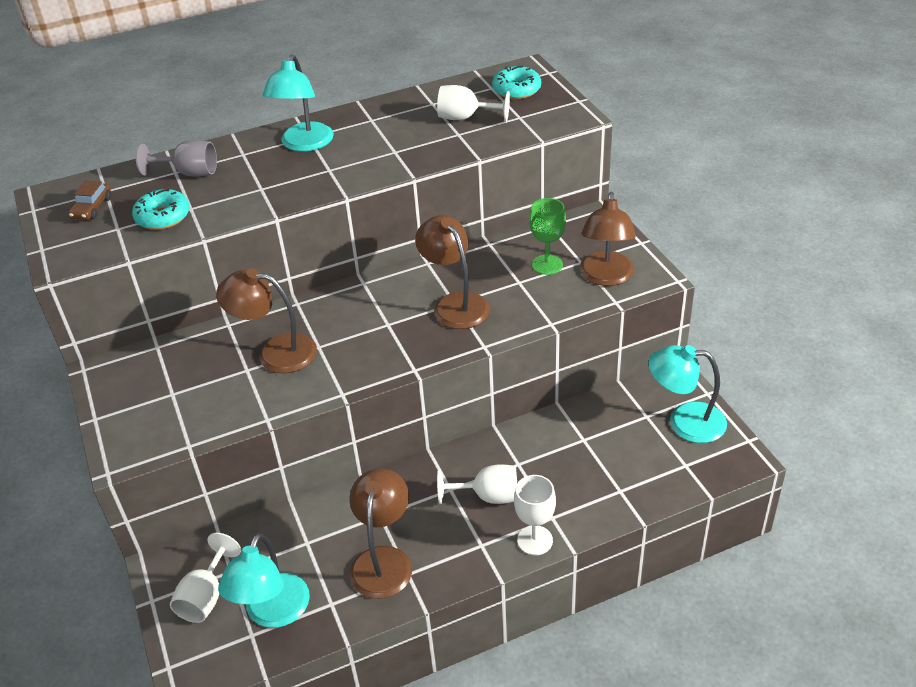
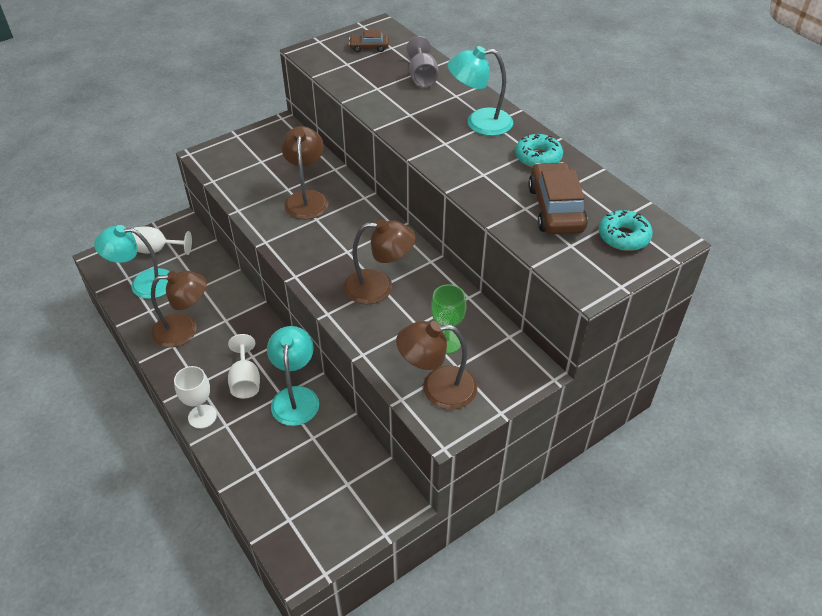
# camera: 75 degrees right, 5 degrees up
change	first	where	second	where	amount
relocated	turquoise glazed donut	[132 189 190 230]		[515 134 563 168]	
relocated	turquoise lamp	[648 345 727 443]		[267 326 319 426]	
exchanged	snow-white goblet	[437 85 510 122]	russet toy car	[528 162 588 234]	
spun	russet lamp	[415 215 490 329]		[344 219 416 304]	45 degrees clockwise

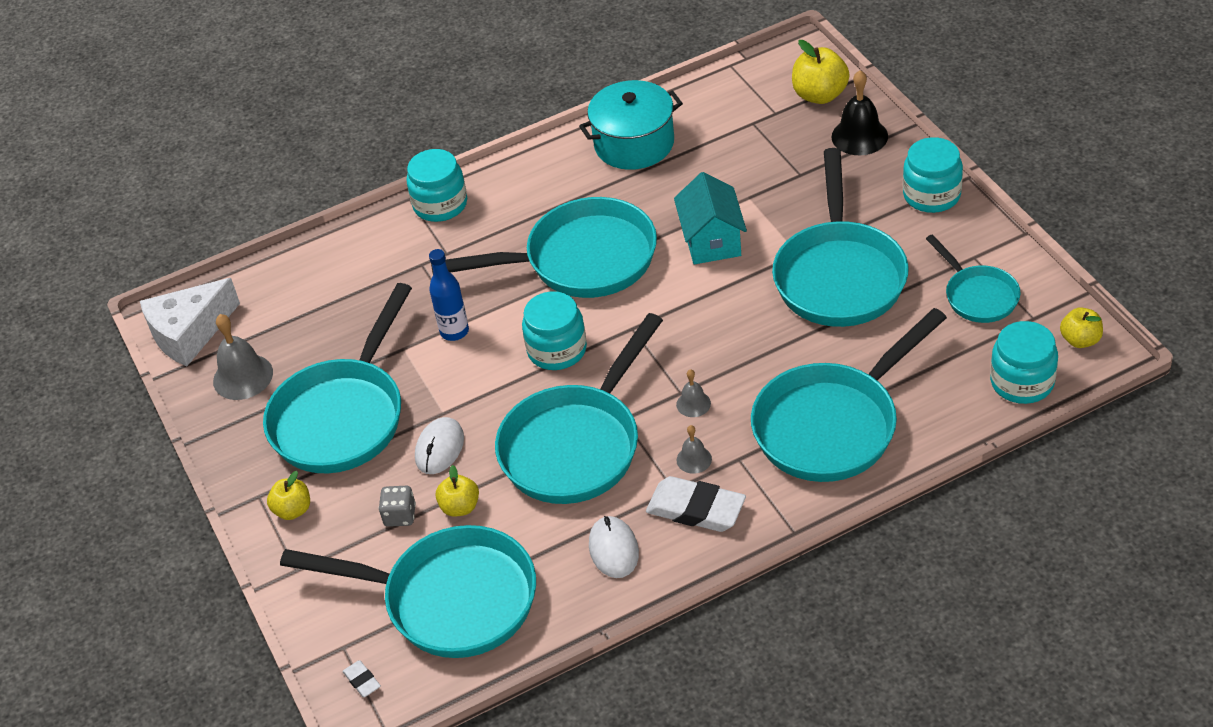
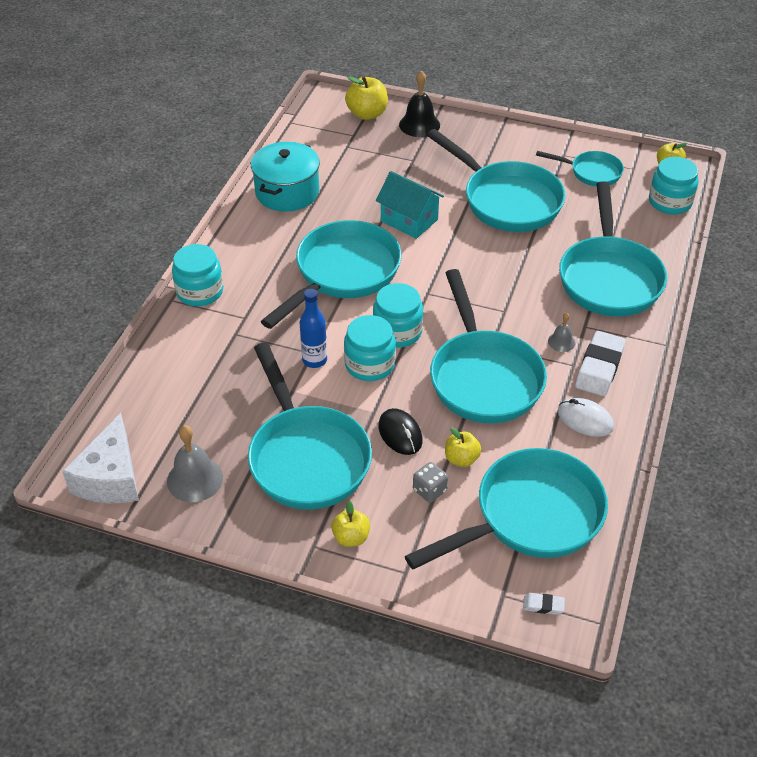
# camera: 50 degrees left, 0 degrees up
change	first	where	second	where	amount
missing	grey school bell	[676 369 711 417]			
relocated	turquoise jam jar	[903 137 963 213]		[344 315 396 381]	
colour	snow-white mouse	[415 417 464 474]	jet-black mouse	[378 408 423 455]	
spun	snow-white gum eraser	[646 476 746 532]		[575 331 626 396]	45 degrees counterclockwise

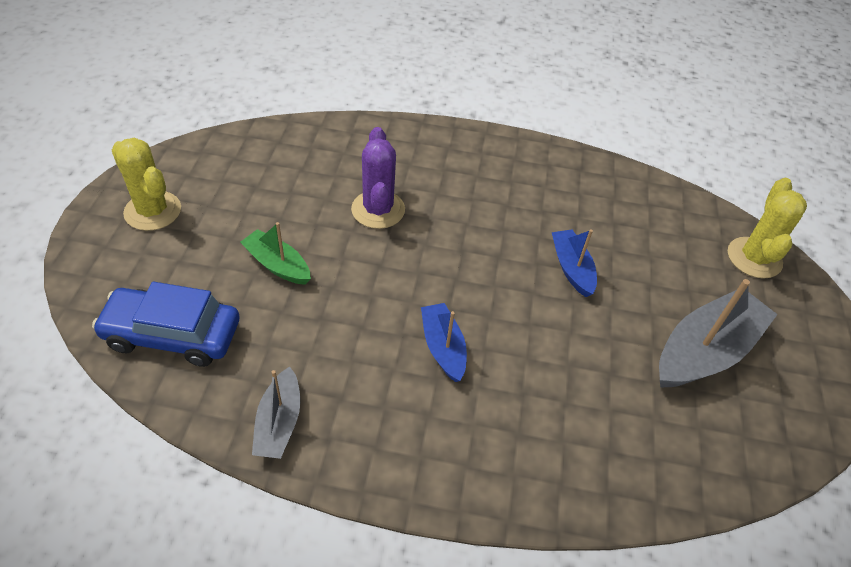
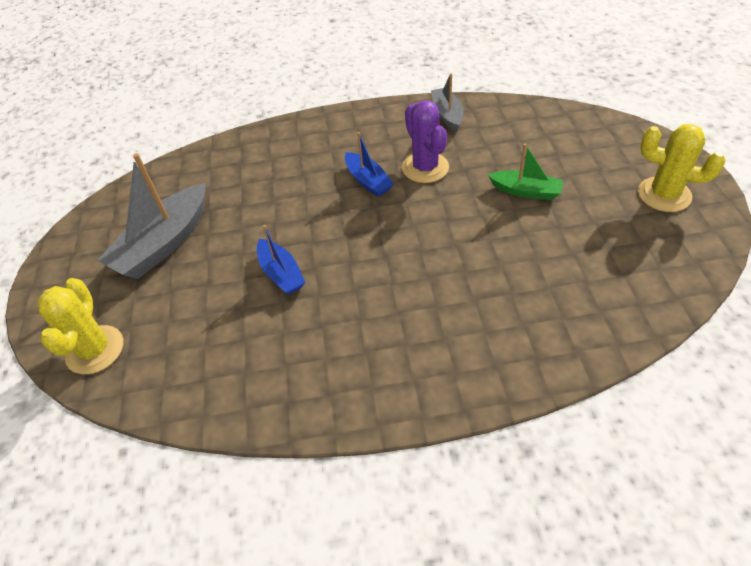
# camera: 170 degrees right, 0 degrees up
change	first	where	second	where	amount
missing	blue toy car	[92 282 239 367]			
relocated	violet cactus	[351 127 405 229]		[402 101 449 183]	

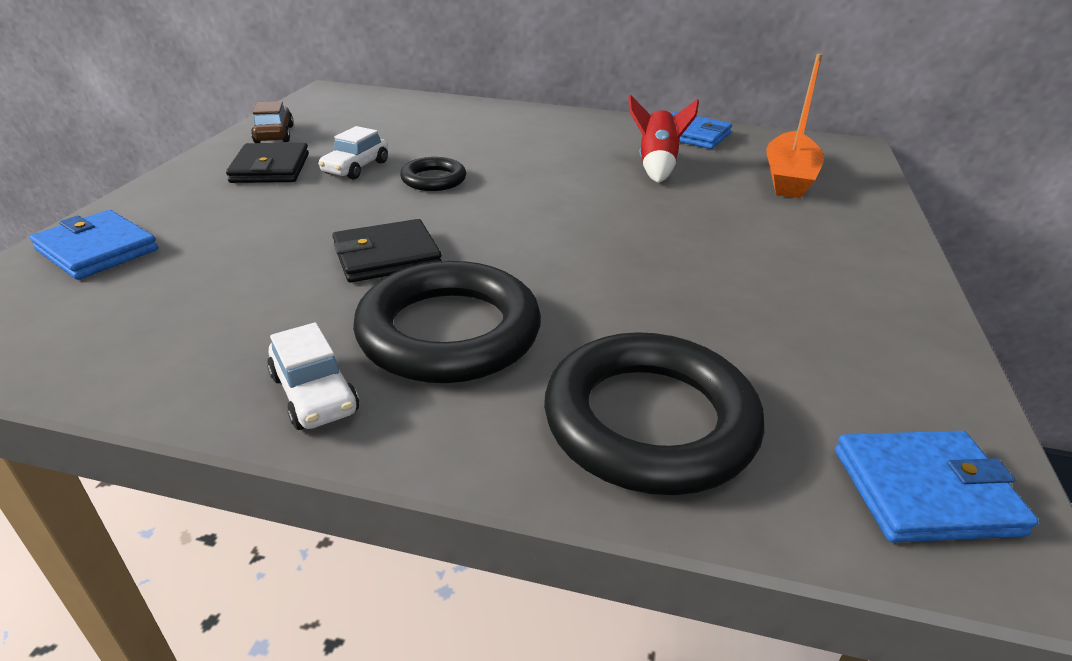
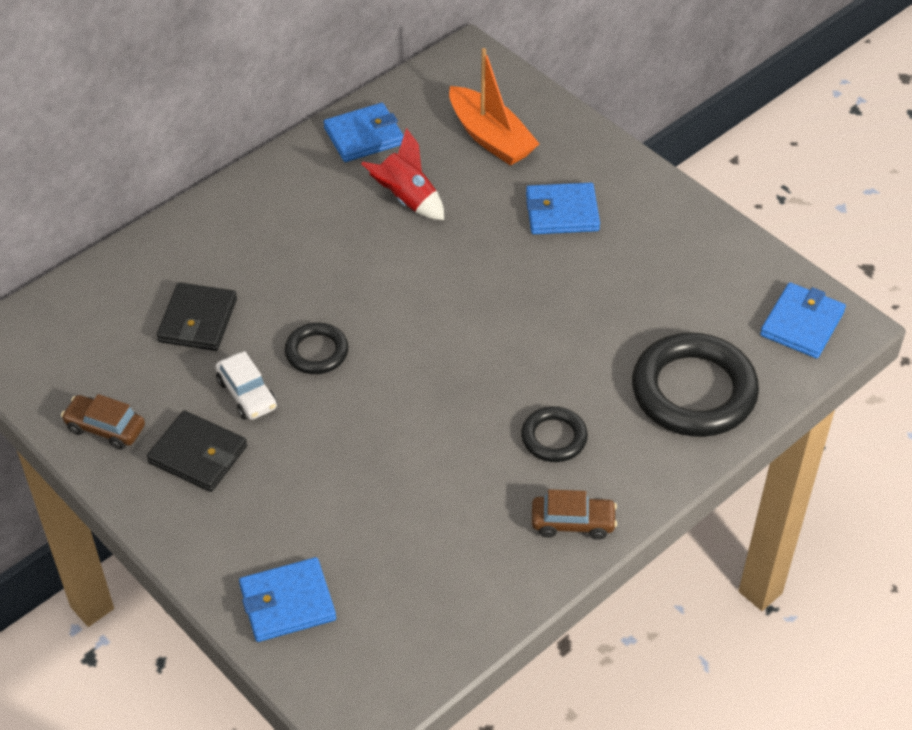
# camera: 55 degrees left, 15 degrees up
change	first	where	second	where	amount
appeared			blue card wallet	[526 183 600 234]	
relocated	jet-black card wallet	[332 219 441 283]		[157 282 237 351]	
colour	snow-white toy car	[267 322 359 430]	russet toy car	[532 489 617 540]	
size	jet-black torus	[353 261 541 383]		[521 406 588 462]	x0.52

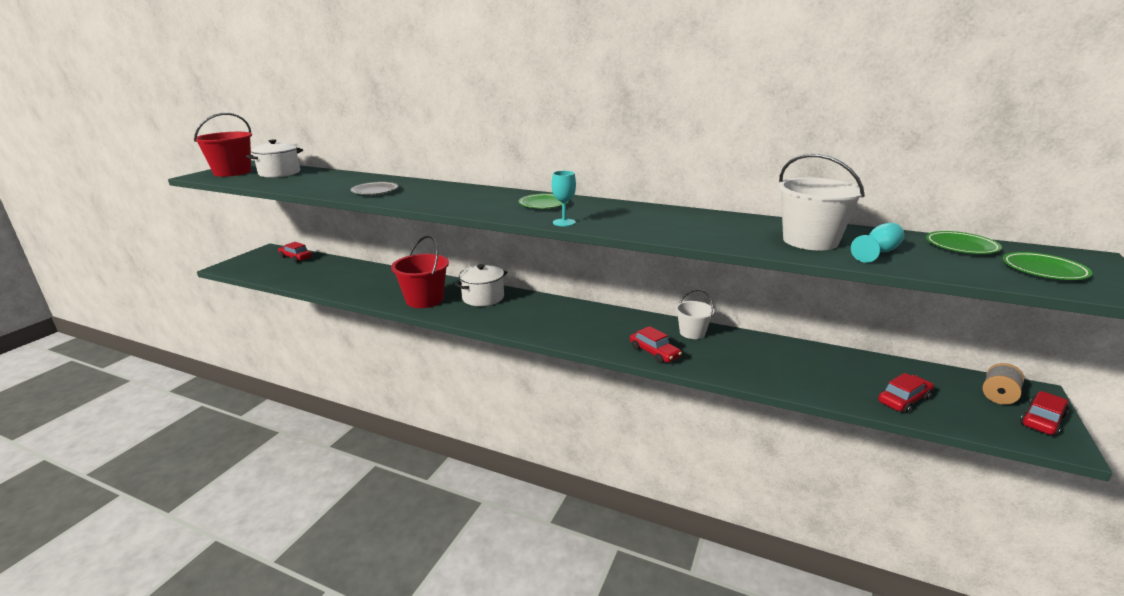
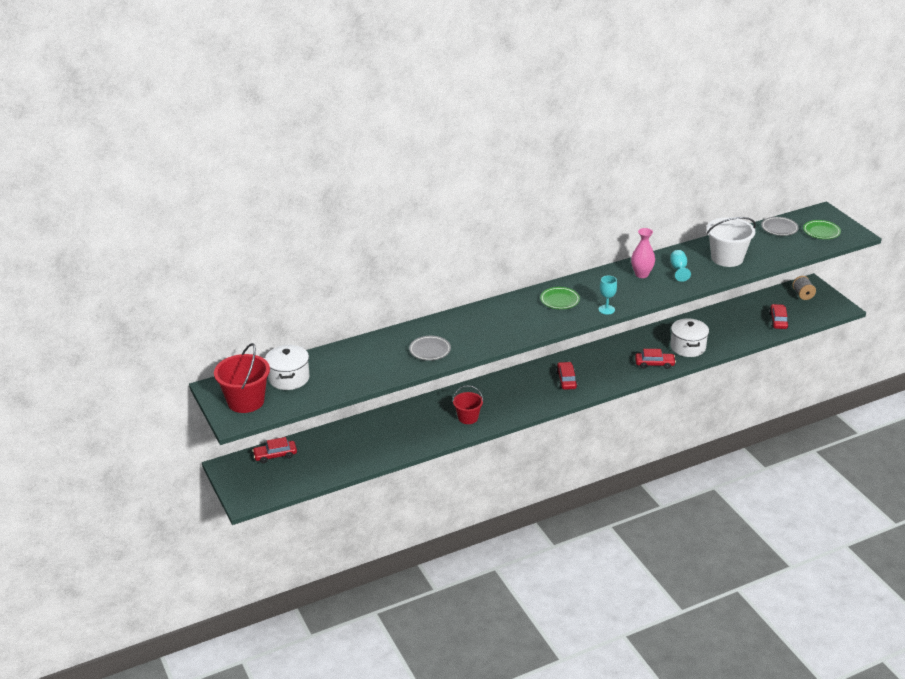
# camera: 50 degrees left, 10 degrees up
change	first	where	second	where	amount
missing	snow-white sand bucket	[675 290 715 339]			
appeared			rose-pink tall vase	[631 228 655 278]	
relocated	snow-white cooking pot	[455 264 507 306]		[670 318 709 357]	
relocated	turquoise goblet	[851 223 905 263]		[670 250 691 282]	
relocated	crimson toy car	[1020 391 1069 436]		[556 362 578 390]	
colour	green dinner plate	[926 231 1002 254]	grey dinner plate	[761 217 799 236]	
size	crimson sand bucket	[391 235 449 308]		[452 385 484 424]	x0.60

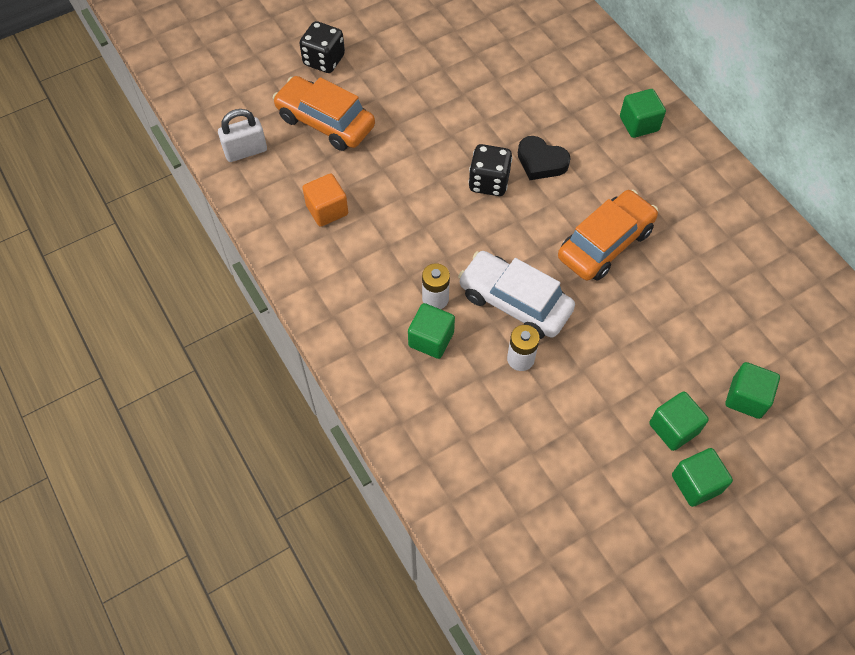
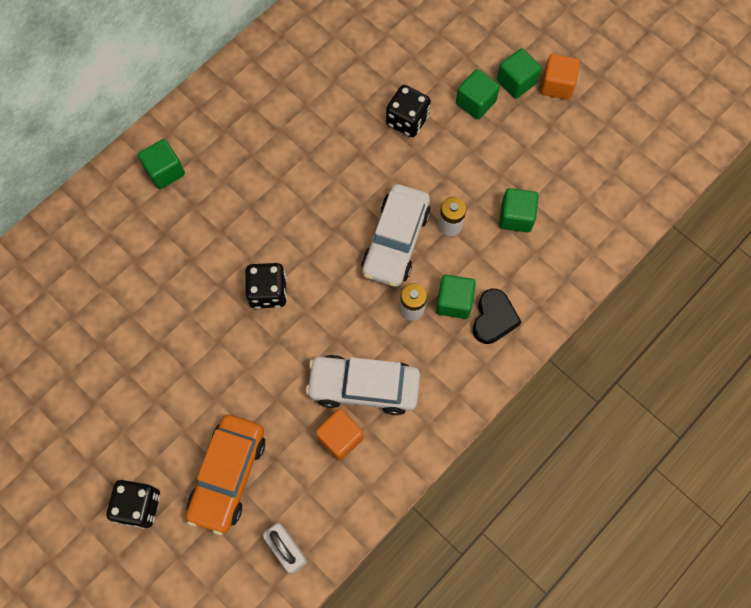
# camera: 105 degrees left, 10 degrees up
change	first	where	second	where	amount
missing	orange-coloured toy car	[558 190 658 281]			
appeared			snow-white toy car	[306 355 420 415]	
appeared			jet-black die	[386 85 431 137]	
appeared			orange-coloured cube	[540 54 580 100]	
relocated	jet-black love heart	[518 136 571 180]		[473 289 521 344]	
relocated	green cube	[726 362 780 419]		[499 188 538 233]	

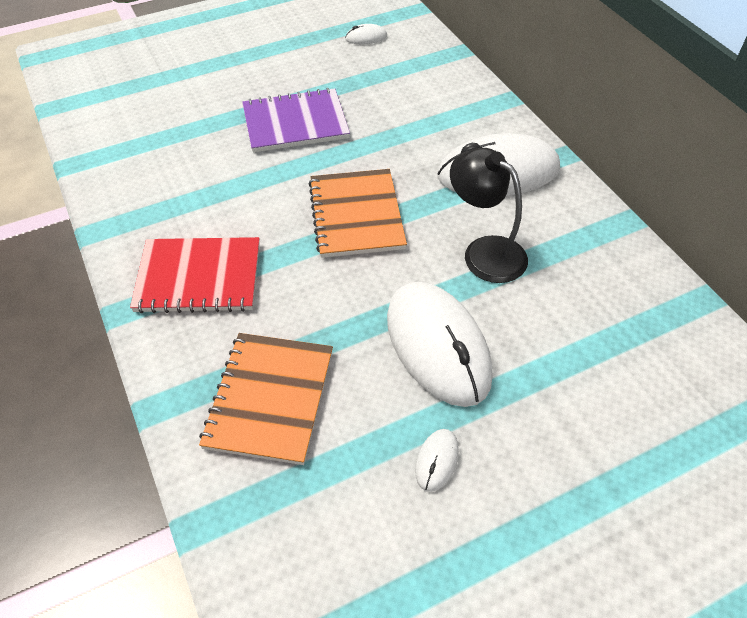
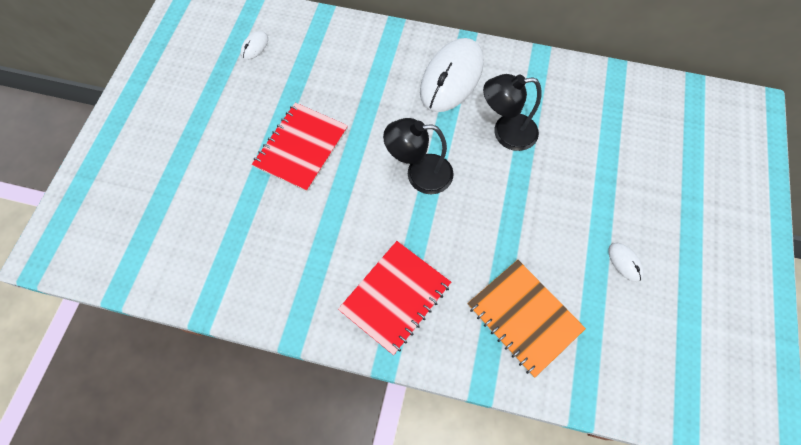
# camera: 50 degrees left, 15 degrees up
change	first	where	second	where	amount
missing	snow-white mouse	[387 282 493 407]			
exchanged	orange-coloured notepad	[308 169 407 258]	jet-black lamp	[383 118 454 194]	
colour	violet notepad	[242 88 350 152]	crimson notepad	[252 103 348 192]	

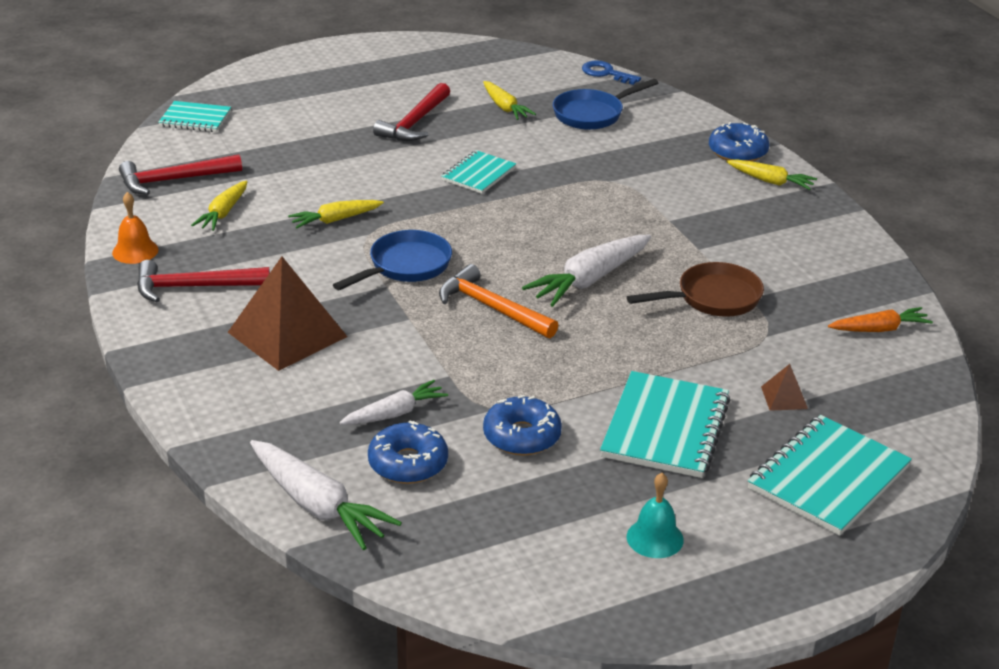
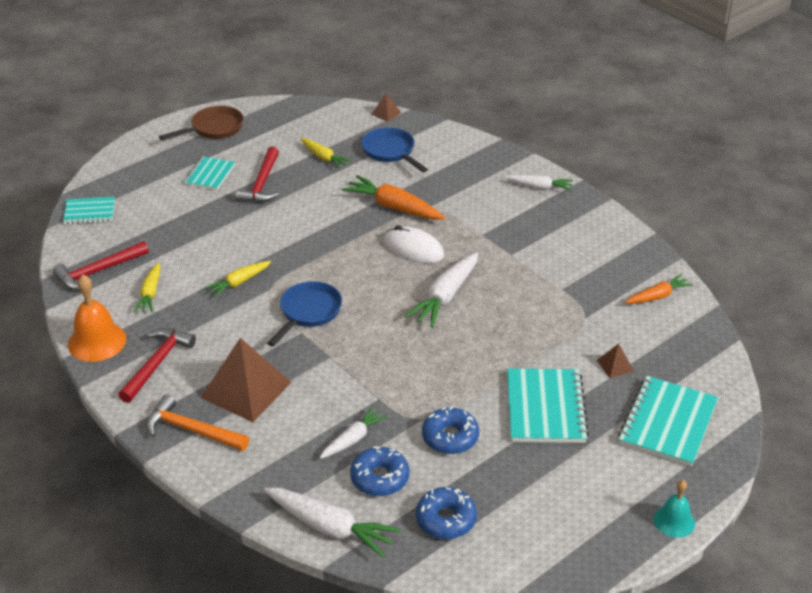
# camera: 15 degrees left, 5 degrees up
change	first	where	second	where	amount
appeared			orange-coloured root vegetable	[342 175 445 220]	
appeared			snow-white mouse	[384 225 444 263]	
relocated	orange-coloured carpenter's hammer	[439 264 559 338]		[146 395 249 451]	
relocated	turquoise notepad	[441 150 516 194]		[184 156 235 190]	
relocated	russet pan	[627 262 764 317]		[159 106 244 140]	
relocated	turquoise school bell	[627 473 684 558]		[653 480 695 538]	
relocated	blue glazed donut	[709 122 769 162]		[416 487 477 539]	
exchanged	blue key	[582 60 641 85]	russet solid pyramid	[371 94 401 122]	
colour	bright yellow root vegetable	[726 159 817 190]	snow-white root vegetable	[505 175 573 191]	
spun	crimson carpenter's hammer	[137 260 270 302]		[118 329 196 403]	135 degrees clockwise
spun	blue pan	[553 79 658 130]		[361 127 428 172]	105 degrees clockwise
size	orange-coloured school bell	[112 192 158 264]		[68 275 126 362]	x1.62

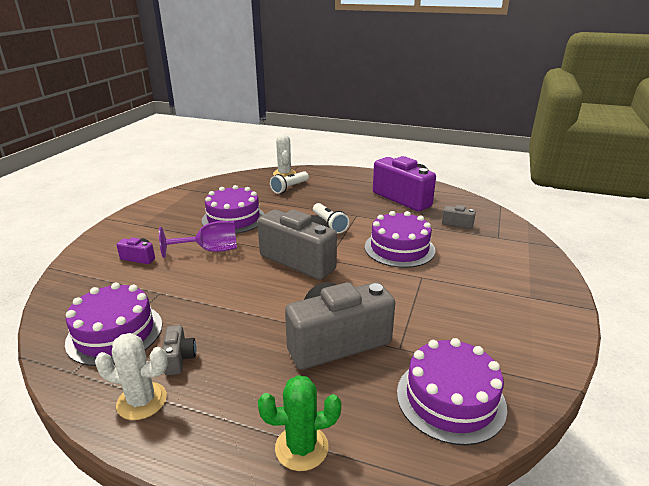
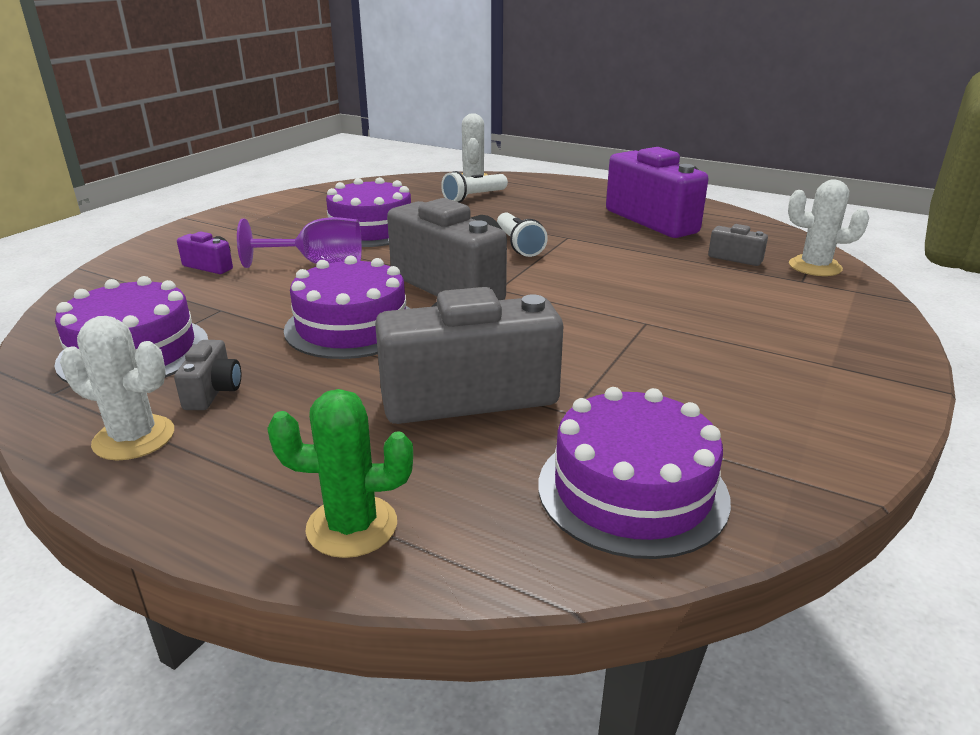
# camera: 10 degrees right, 0 degrees up
change	first	where	second	where	amount
appeared			snow-white cactus	[788 180 869 276]	
relocated	violet cake	[365 211 435 268]		[284 256 410 359]	

